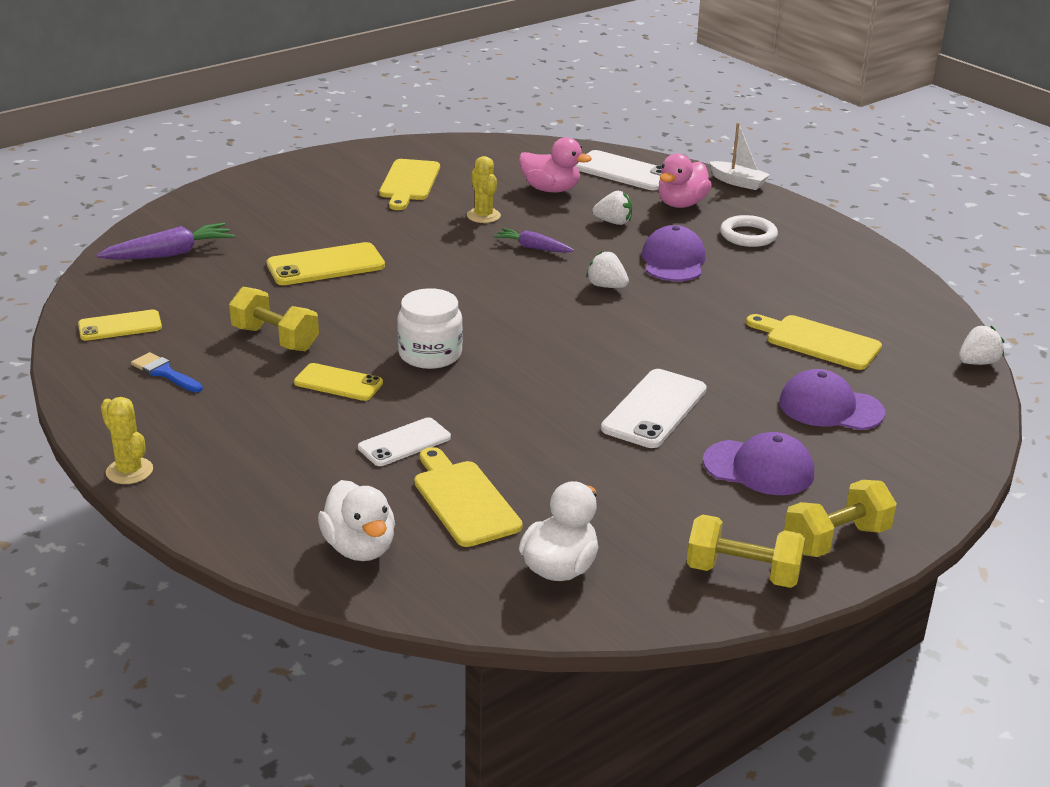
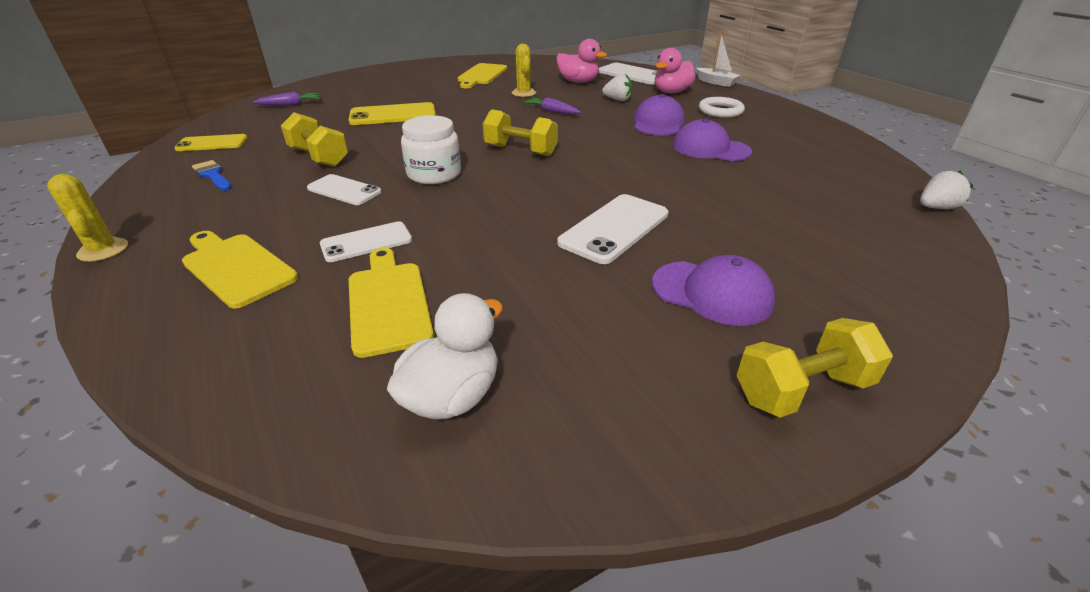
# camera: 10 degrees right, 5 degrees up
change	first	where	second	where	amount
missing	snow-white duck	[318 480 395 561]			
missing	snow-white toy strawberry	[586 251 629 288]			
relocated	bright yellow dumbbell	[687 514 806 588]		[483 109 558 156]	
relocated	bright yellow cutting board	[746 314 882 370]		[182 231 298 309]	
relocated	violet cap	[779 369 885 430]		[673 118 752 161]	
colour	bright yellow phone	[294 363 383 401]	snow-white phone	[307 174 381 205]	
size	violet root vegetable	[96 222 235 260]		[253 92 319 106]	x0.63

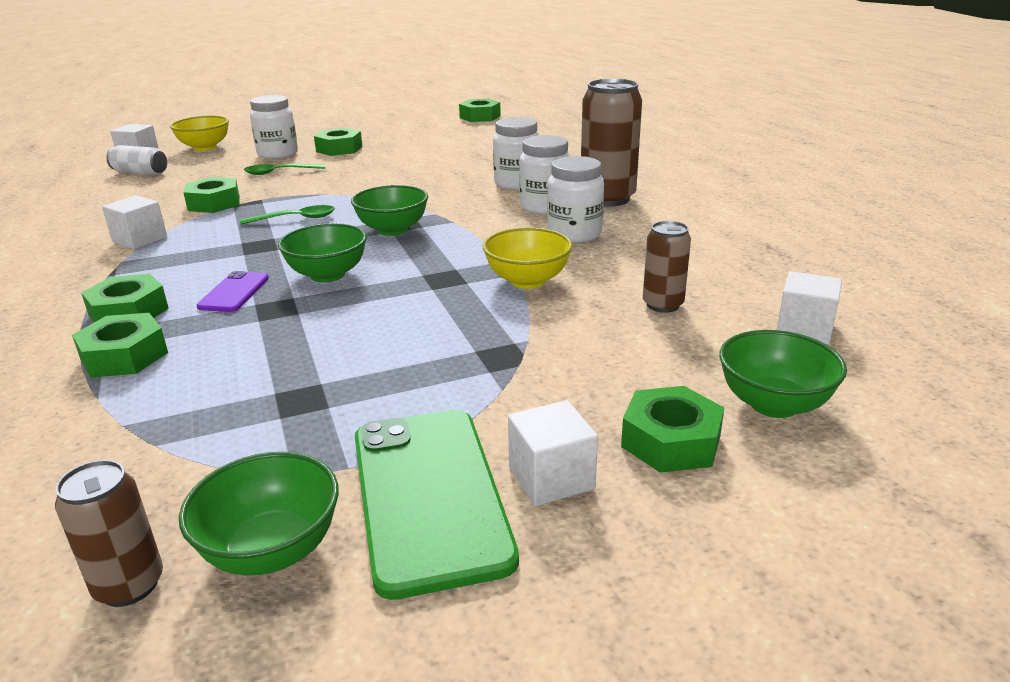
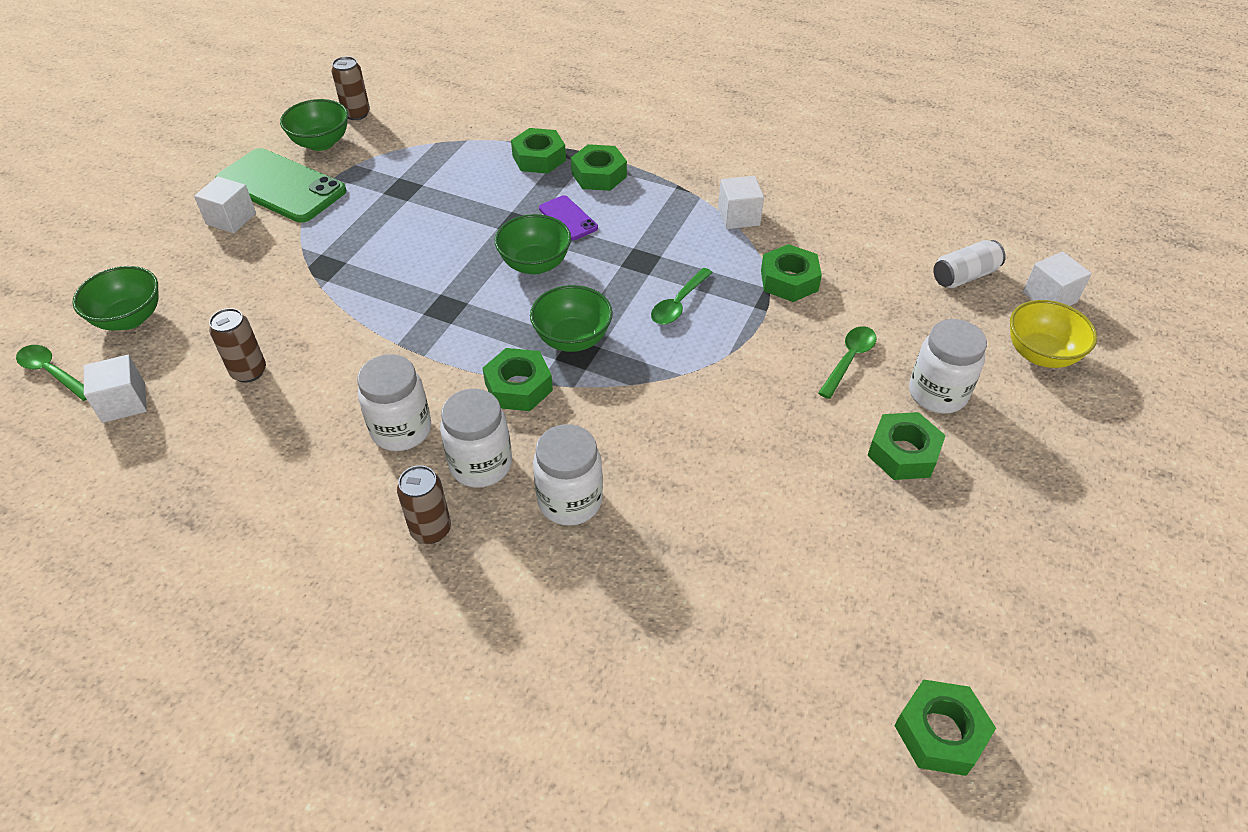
# camera: 135 degrees right, 20 degrees up
change	first	where	second	where	amount
missing	bright yellow deep dish	[483 227 572 289]			
appeared			green teaspoon	[16 345 87 401]	
relocated	green hexagon nut	[621 386 724 473]		[483 348 553 411]	
size	russet soda can	[581 78 642 206]		[397 465 451 544]	x0.55

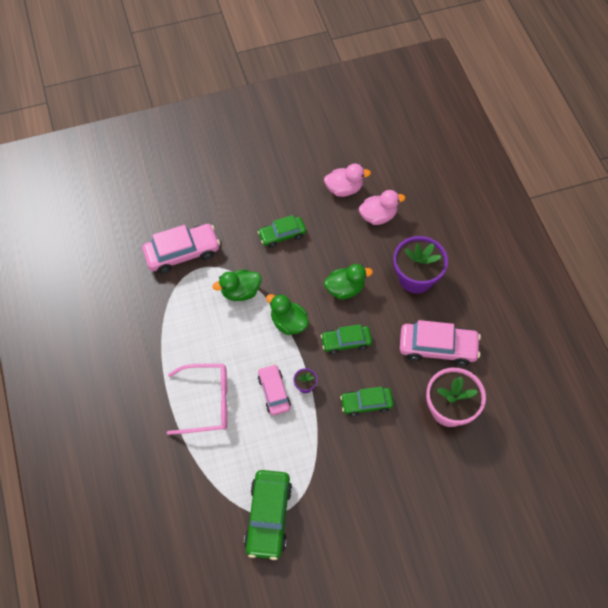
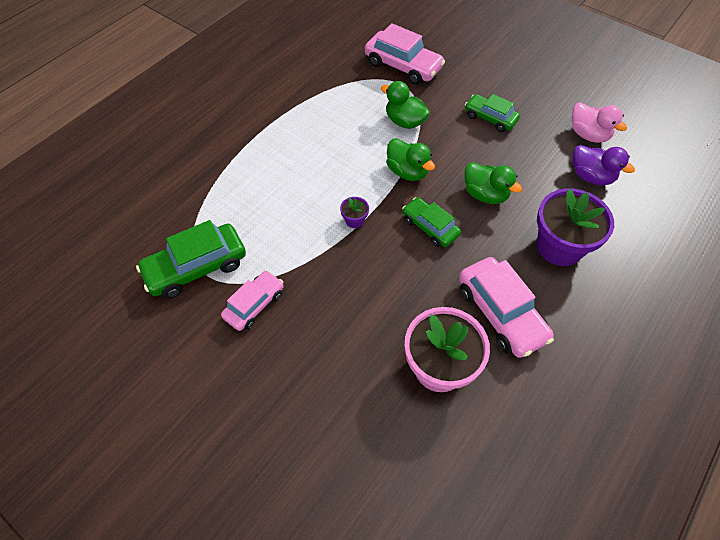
# camera: 55 degrees right, 5 degrees down
change	first	where	second	where	amount
missing	rose-pink spectacles	[167 364 228 435]			
missing	green toy car	[340 387 394 417]			
relocated	rose-pink toy car	[258 364 291 415]		[221 270 284 331]	
colour	rose-pink duck	[359 190 405 225]	violet duck	[573 145 635 185]	
spun	green duck	[266 294 309 335]		[386 138 435 181]	135 degrees clockwise

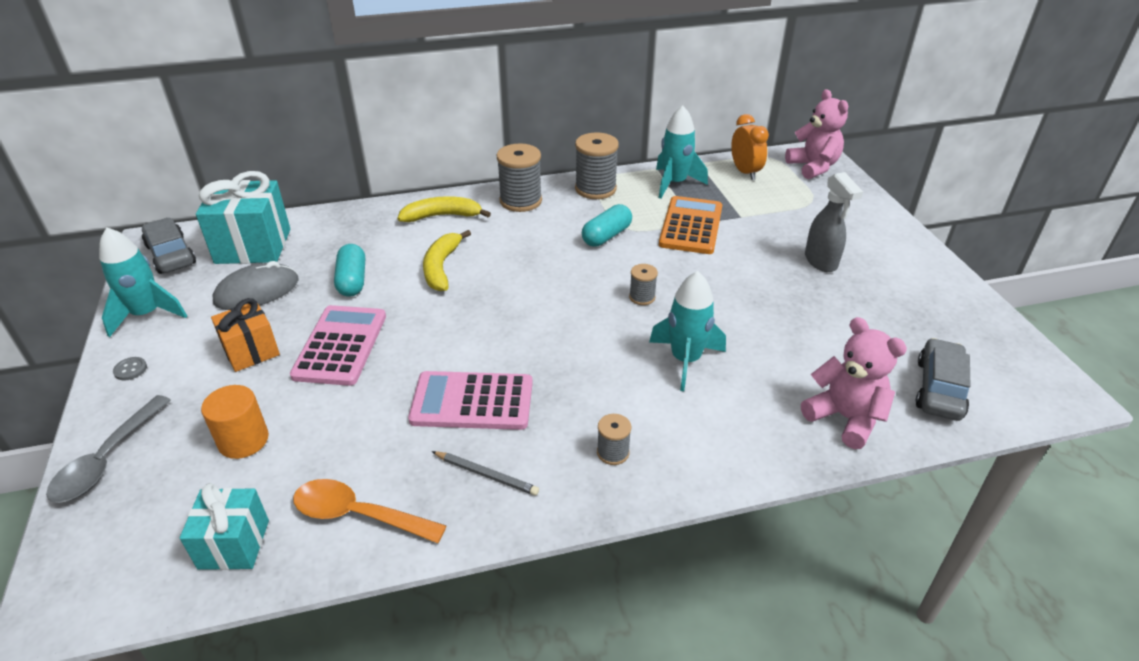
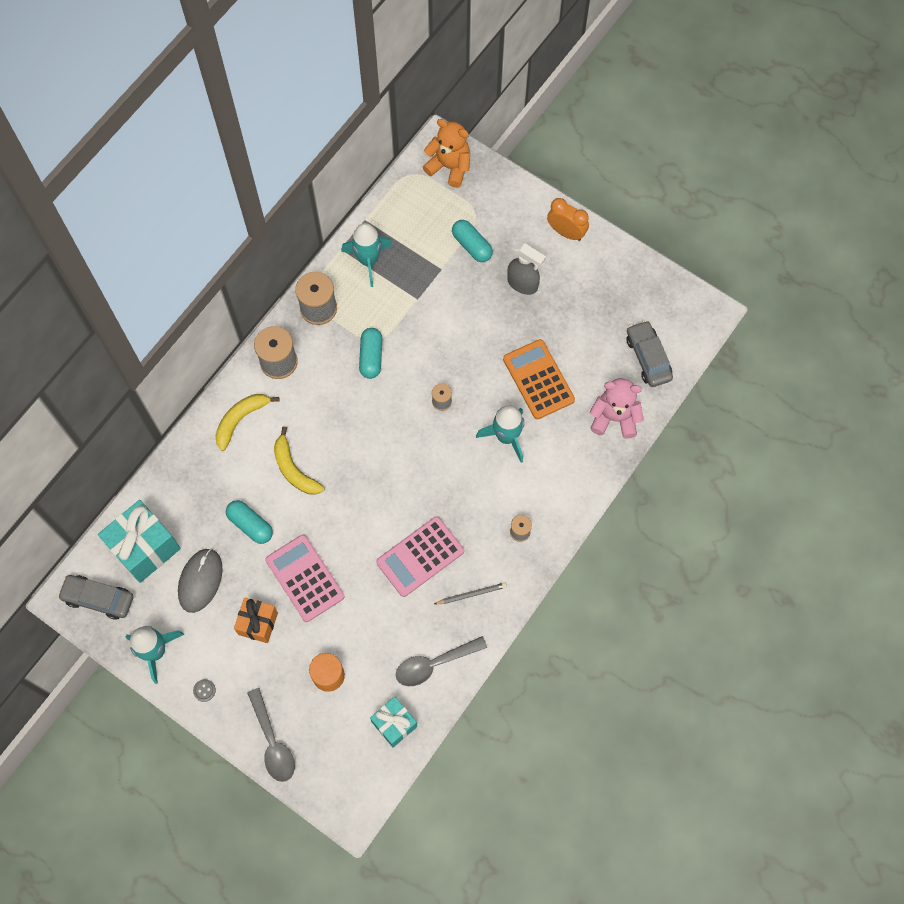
# camera: 40 degrees left, 30 degrees up
change	first	where	second	where	amount
appeared			turquoise pill shape	[452 220 493 262]	
relocated	orange-coloured calculator	[659 196 722 254]		[503 339 575 419]	
relocated	orange-coloured alarm clock	[731 114 769 180]		[547 198 589 241]	
colour	orange-coloured teaspoon	[293 479 446 543]	grey teaspoon	[396 637 487 686]	
colour	rose-pink teddy bear	[785 89 848 179]	orange-coloured teddy bear	[423 119 470 188]	

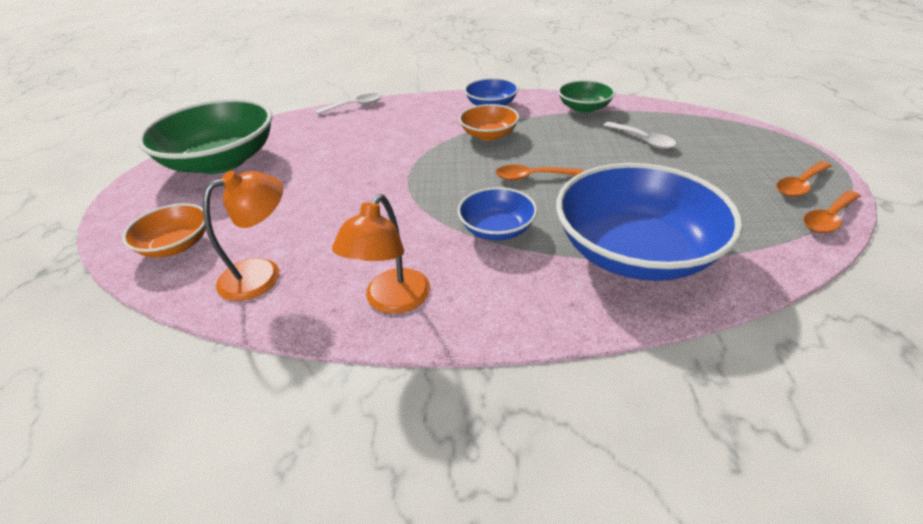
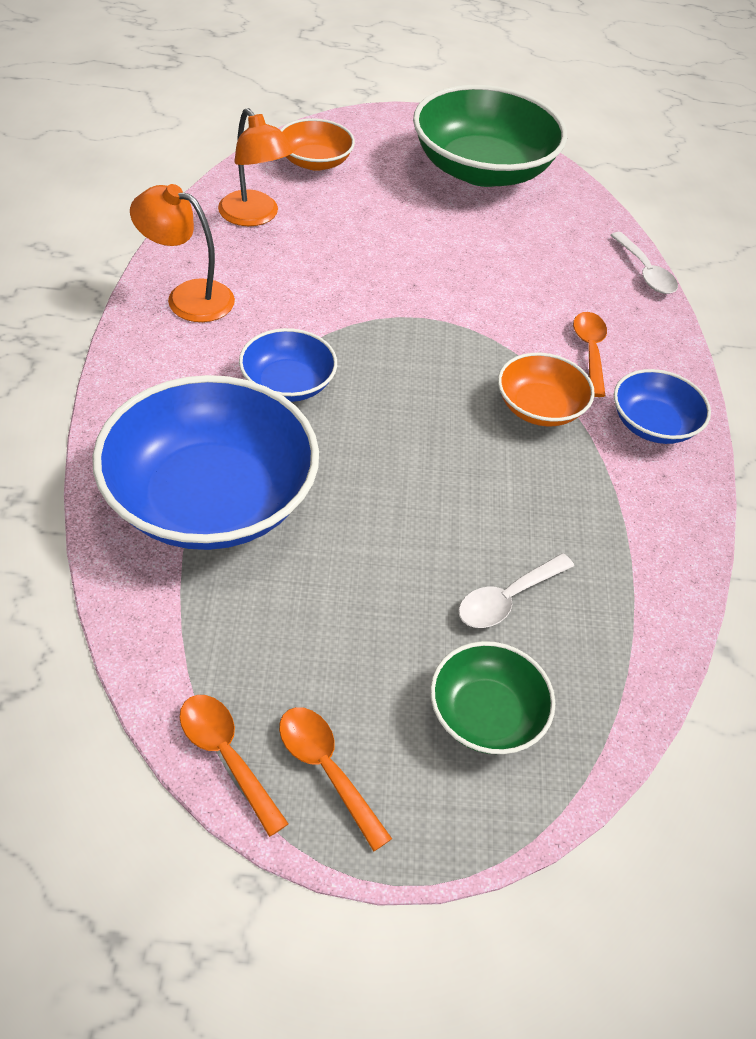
# camera: 85 degrees right, 10 degrees up
change	first	where	second	where	amount
relocated	orange-coloured teaspoon	[495 165 583 180]		[573 312 607 397]	
relocated	green deep dish	[558 80 615 113]		[430 641 555 754]	

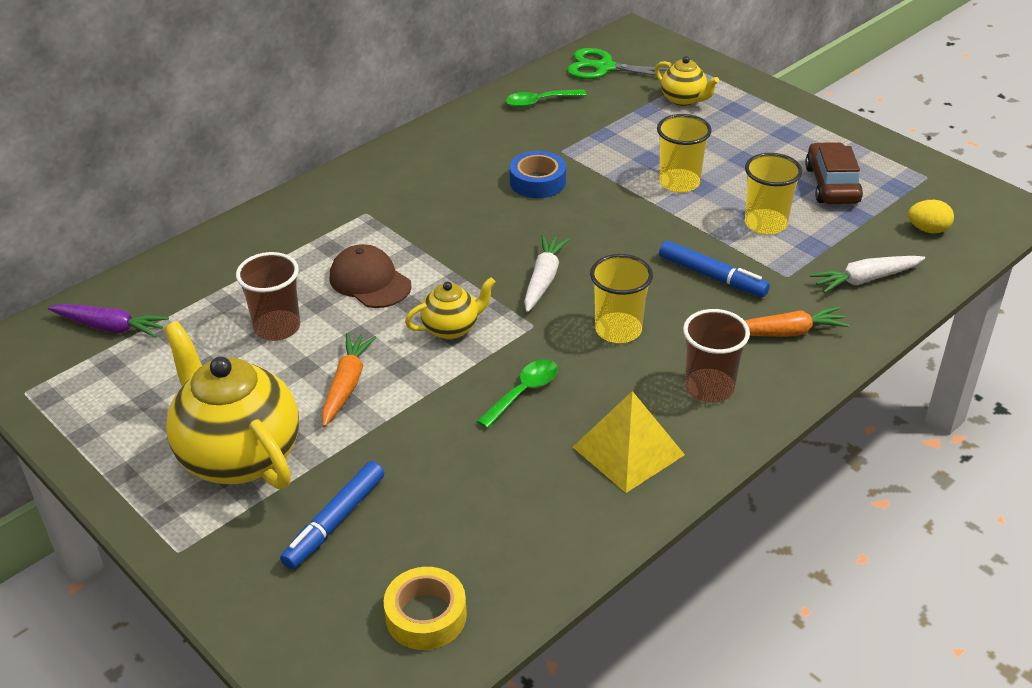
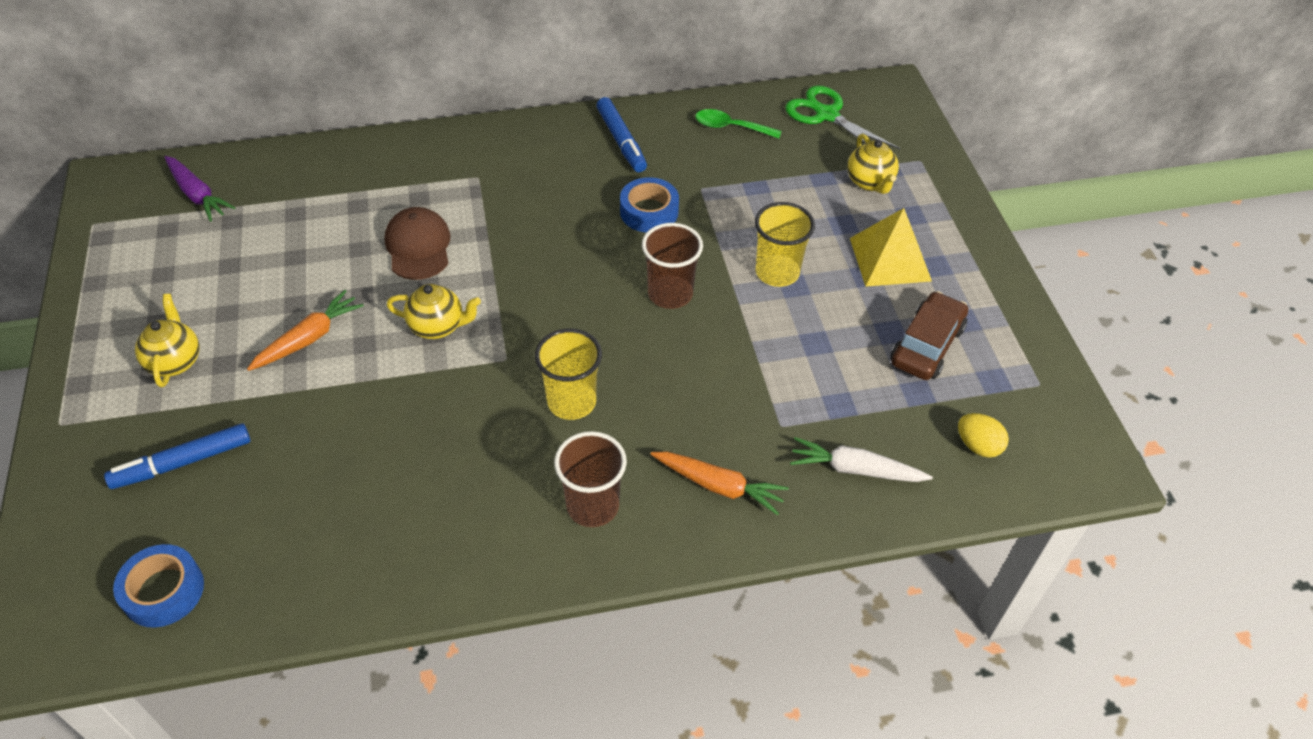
# camera: 30 degrees right, 10 degrees up
change	first	where	second	where	amount
missing	green teaspoon	[477 359 558 428]			
missing	snow-white root vegetable	[524 235 570 312]			
missing	bright yellow cup	[745 153 802 235]			
relocated	russet cup	[236 252 300 341]		[642 223 703 309]	
relocated	bright yellow solid pyramid	[573 391 685 493]		[850 208 932 287]	
relocated	blue marker pen	[659 241 770 297]		[596 97 647 172]	
colour	bright yellow tape	[384 567 467 650]	blue tape	[113 544 204 627]	
size	bright yellow china teapot	[164 321 299 489]		[135 294 199 387]	x0.50

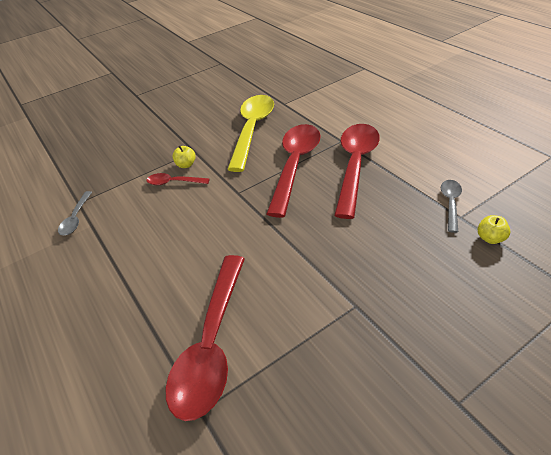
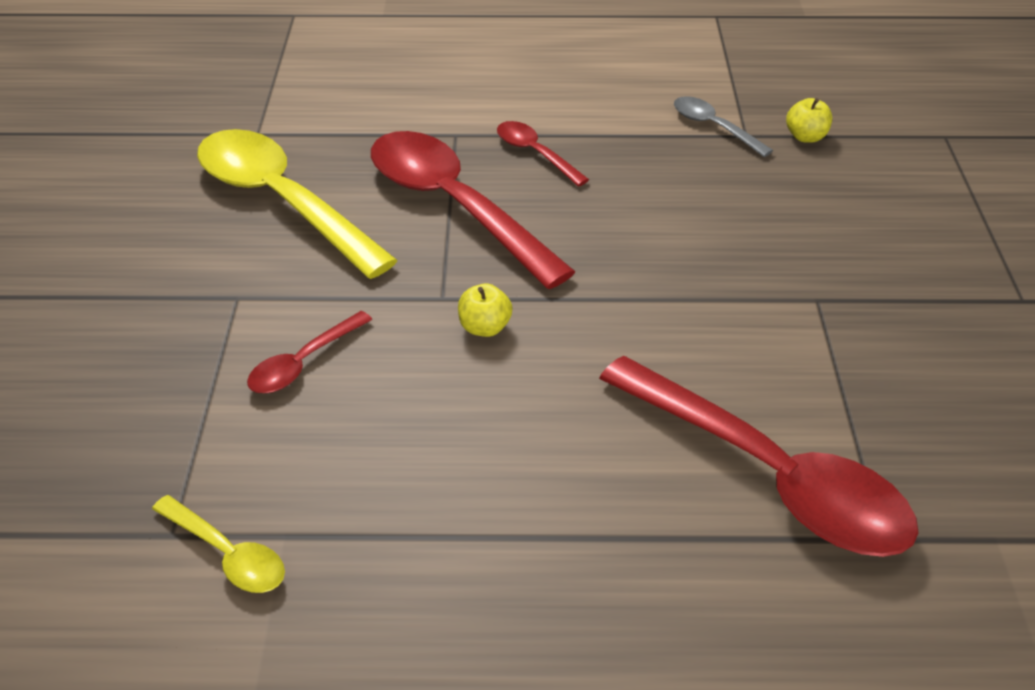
# camera: 60 degrees left, 0 degrees up
change	first	where	second	where	amount
relocated	bright yellow apple	[173 146 196 168]		[458 284 513 337]	
colour	grey teaspoon	[58 191 92 236]	bright yellow teaspoon	[152 495 285 593]	
size	crimson teaspoon	[334 124 380 219]		[497 121 589 187]	x0.47

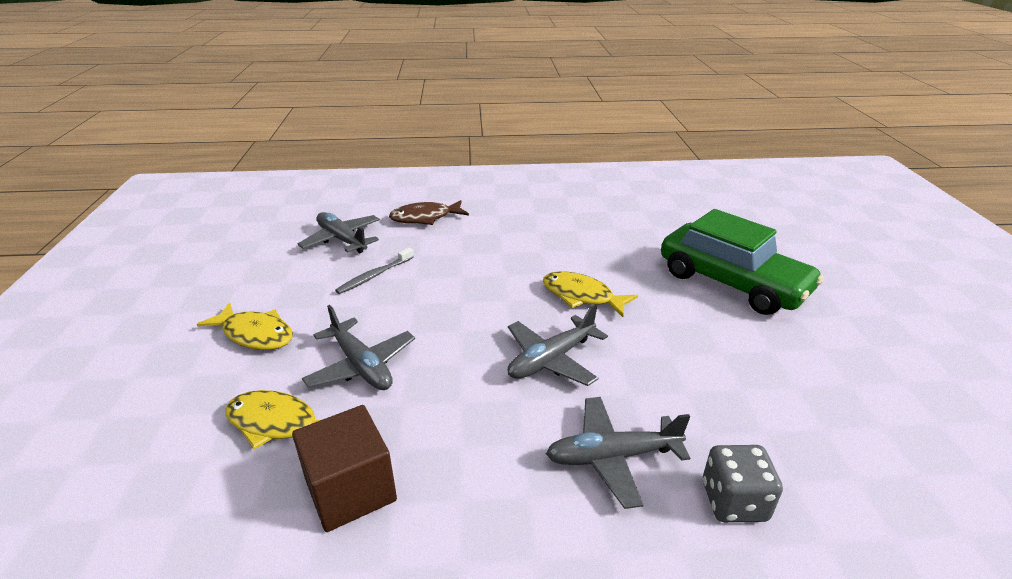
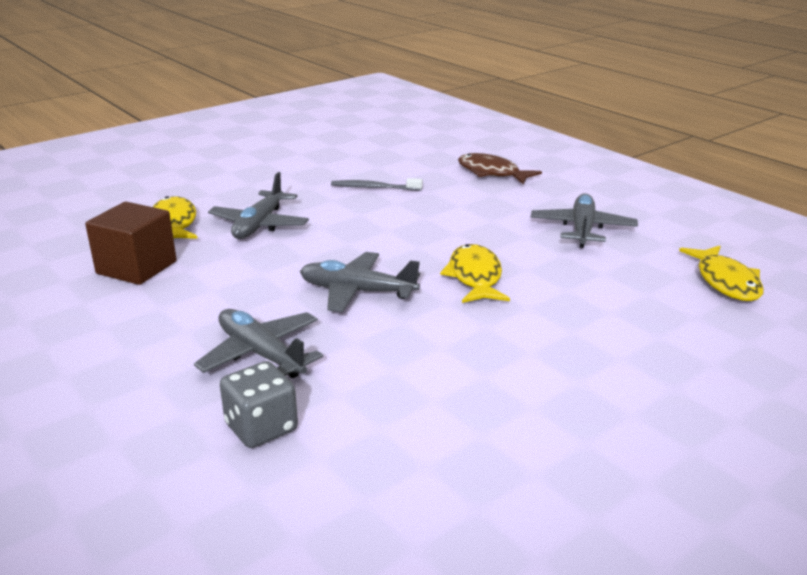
# camera: 55 degrees right, 5 degrees down
change	first	where	second	where	amount
missing	green toy car	[661 209 824 315]			
relocated	bright yellow fish	[197 302 293 350]		[679 246 764 301]	
relocated	grey aeroplane	[298 212 380 253]		[531 193 638 248]	

